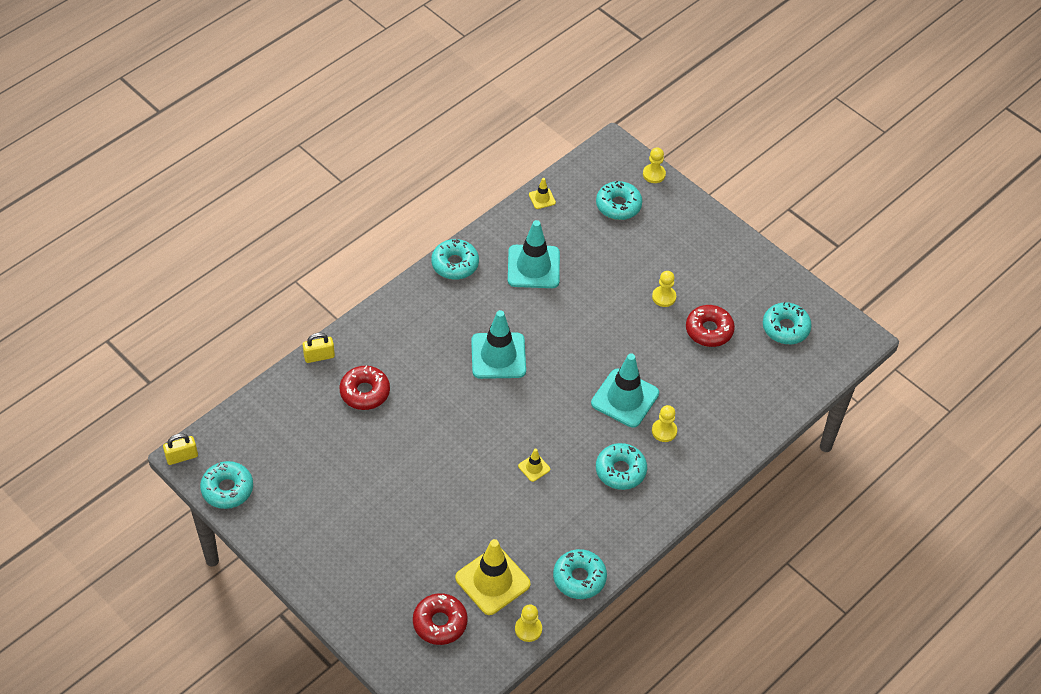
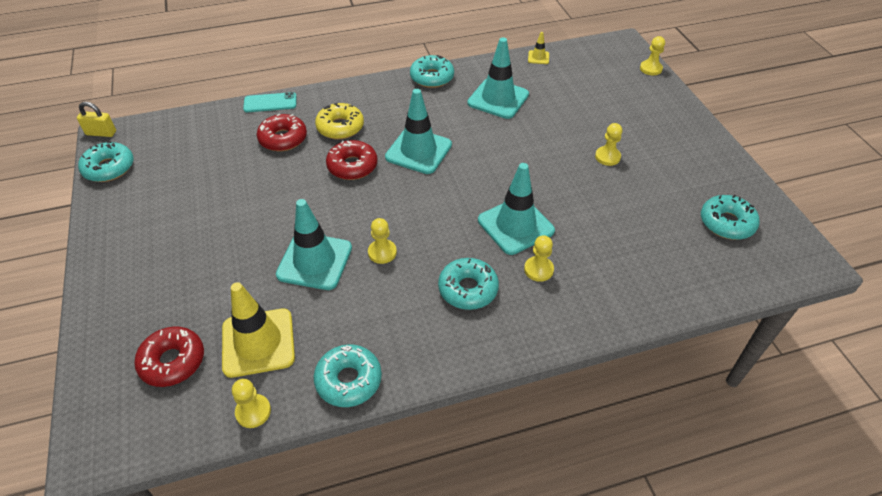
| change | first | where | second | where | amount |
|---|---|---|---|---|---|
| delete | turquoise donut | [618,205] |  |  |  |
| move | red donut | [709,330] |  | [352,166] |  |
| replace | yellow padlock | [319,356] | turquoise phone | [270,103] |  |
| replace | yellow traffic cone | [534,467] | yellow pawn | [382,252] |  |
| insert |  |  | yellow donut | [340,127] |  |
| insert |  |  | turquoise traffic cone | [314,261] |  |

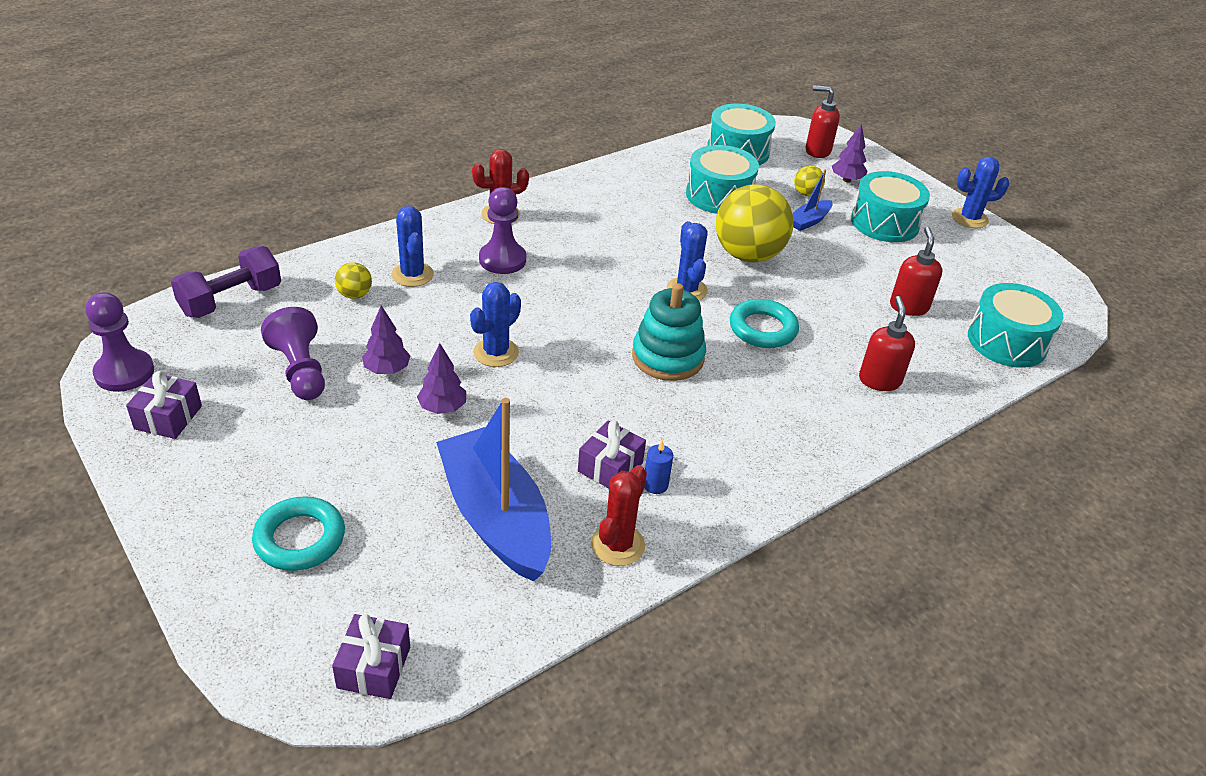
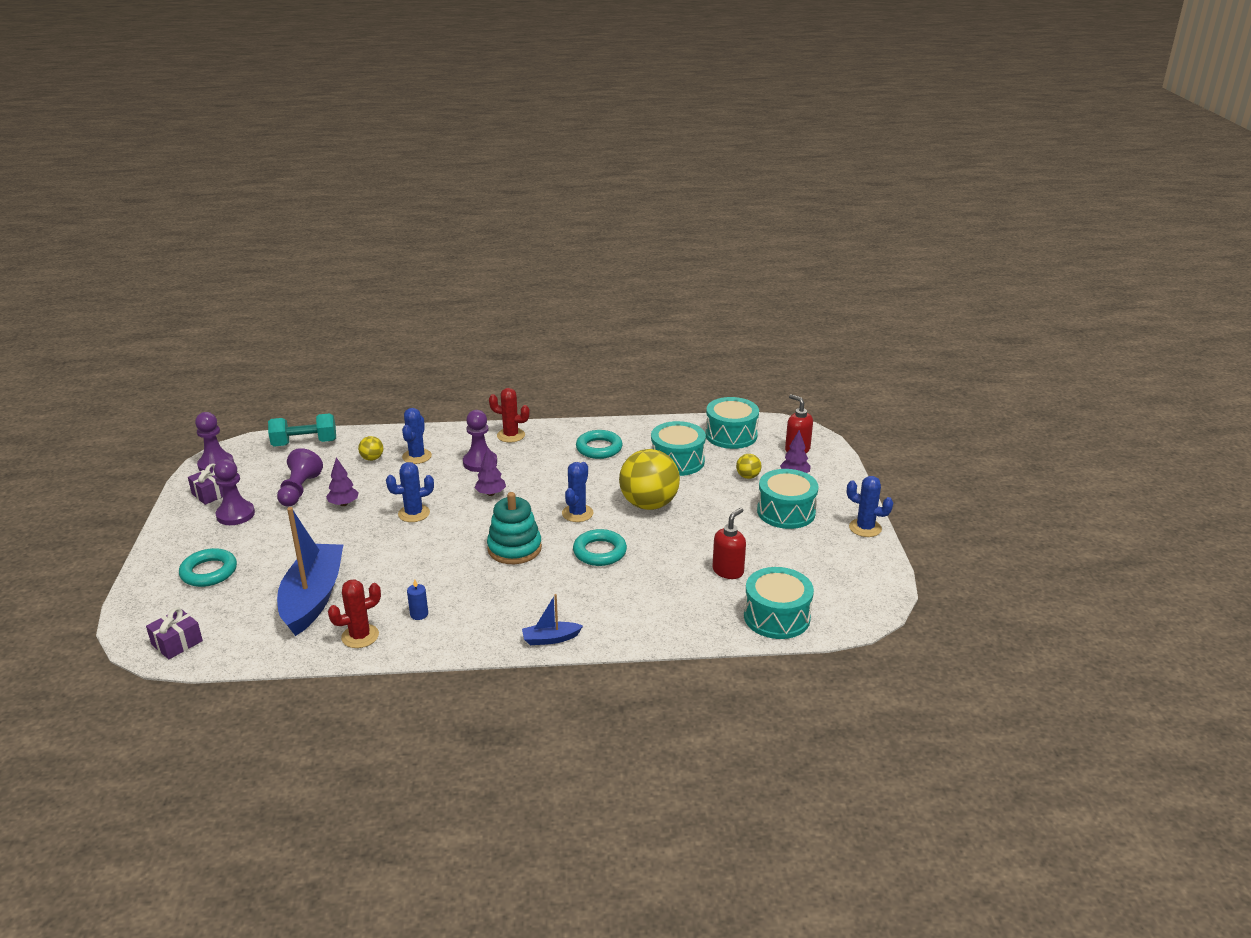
| change | first | where | second | where | amount |
|---|---|---|---|---|---|
| move | blue boat | [809,221] |  | [550,639] |  |
| recolor | purple dumbbell | [231,300] | turquoise dumbbell | [305,443] |  |
| delete | red soap dispenser | [879,380] |  |  |  |
| move | purple tree | [442,408] |  | [491,494] |  |
| delete | purple gift | [610,467] |  |  |  |
| insert |  |  | turquoise ring | [599,448] |  |
| insert |  |  | purple pawn | [235,514] |  |

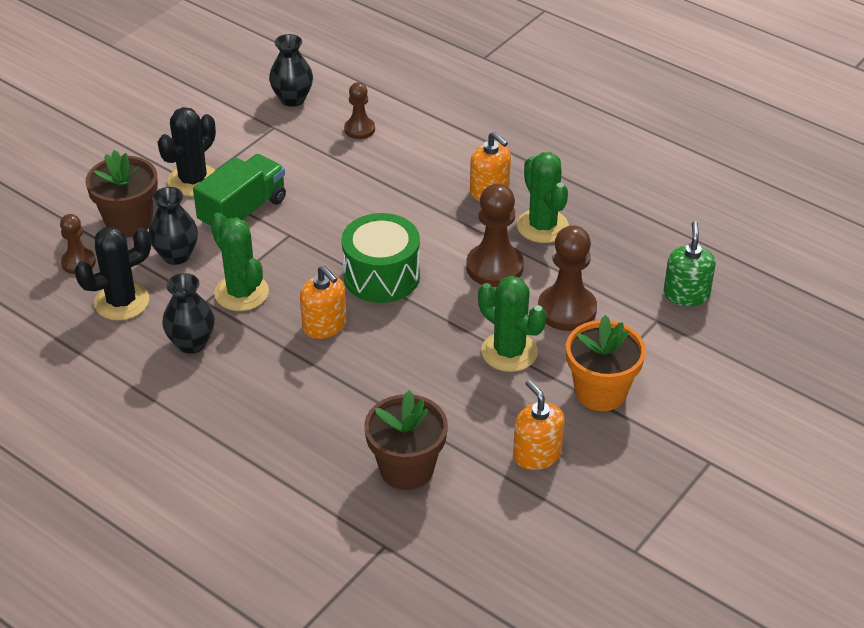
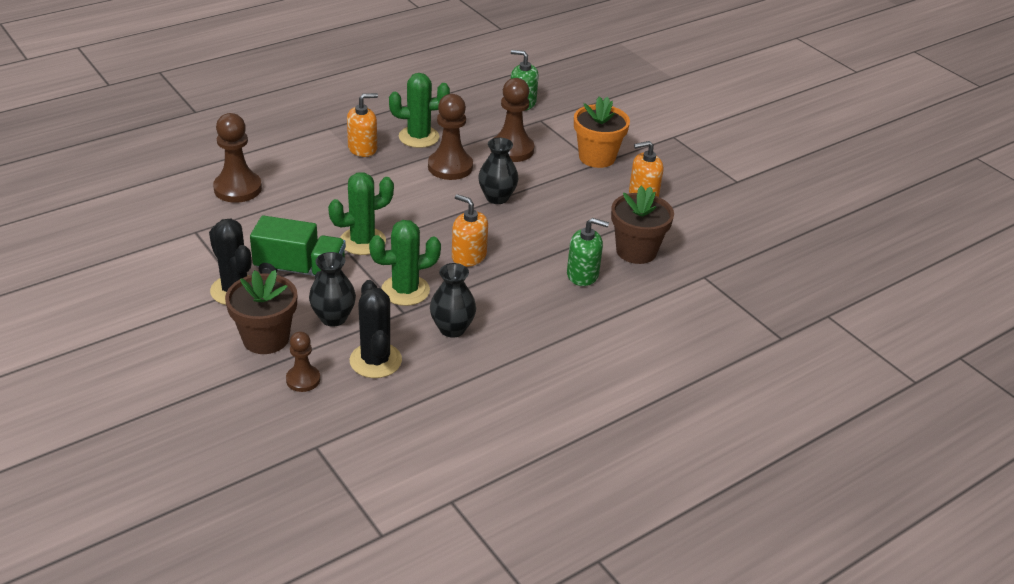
| change | first | where | second | where | amount |
|---|---|---|---|---|---|
| move | black vase | [292,99] |  | [497,198] |  |
| resize | brown pawn | [359,129] |  | [237,189] | x1.69 |
| rotate | green truck | [243,211] |  | [300,270] | 135 degrees clockwise |
| delete | green drum | [381,276] |  |  |  |
| rotate | orange soap dispenser | [324,325] |  | [468,256] | 120 degrees counterclockwise |
| move | green cactus | [509,352] |  | [362,241] |  |
| insert |  |  | green soap dispenser | [582,274] |  |

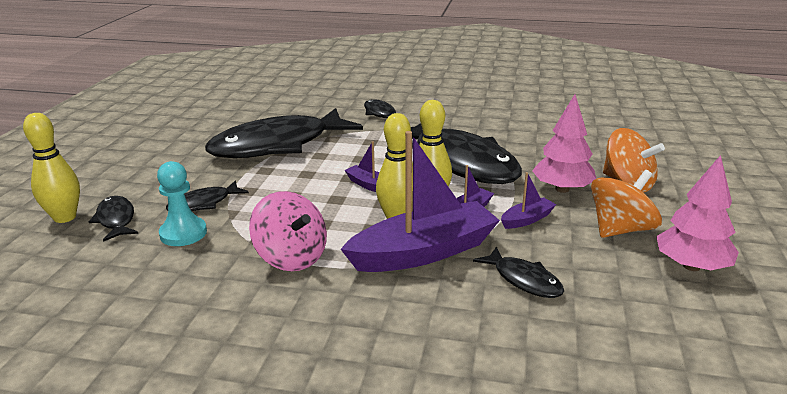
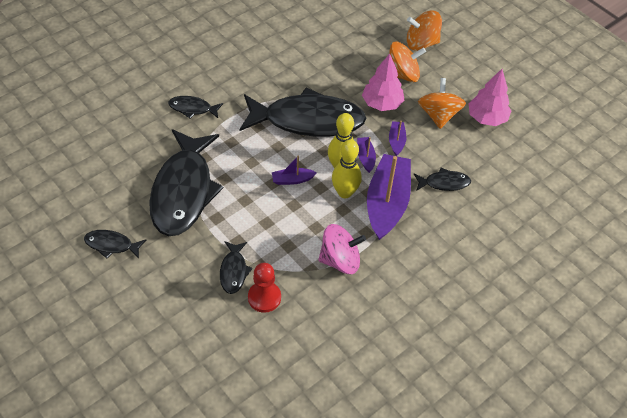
| change | first | where | second | where | amount |
|---|---|---|---|---|---|
| delete | yellow bowling pin | [65,217] |  |  |  |
| recolor | turquoise pawn | [183,233] | red pawn | [264,297] |  |
| move | black fish | [116,219] |  | [111,245] |  |
| insert |  |  | orange spinning top | [421,43] |  |

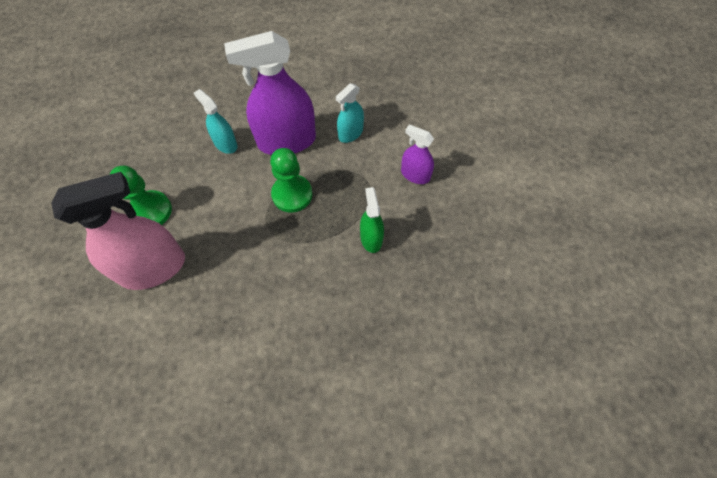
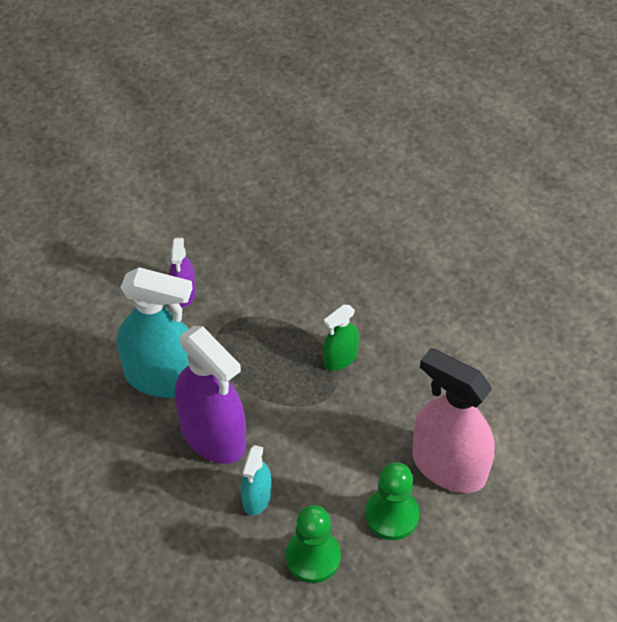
| change | first | where | second | where | amount |
|---|---|---|---|---|---|
| resize | turquoise spray bottle | [350,133] |  | [162,377] | x1.96 |
| move | green pawn | [292,194] |  | [313,557] |  |
| move | green spray bottle | [371,238] |  | [340,358] |  |

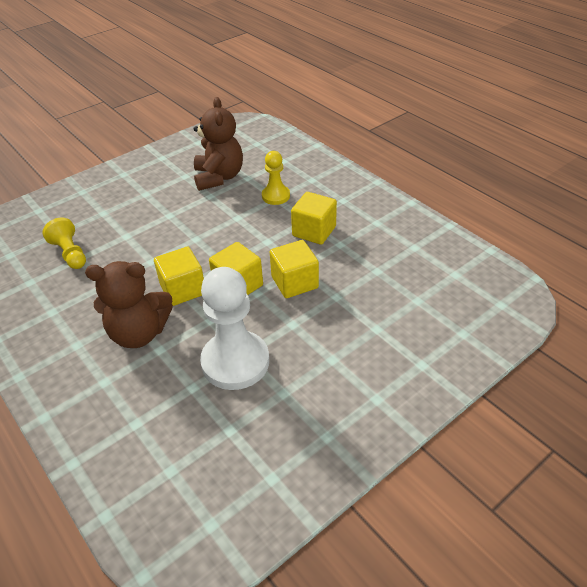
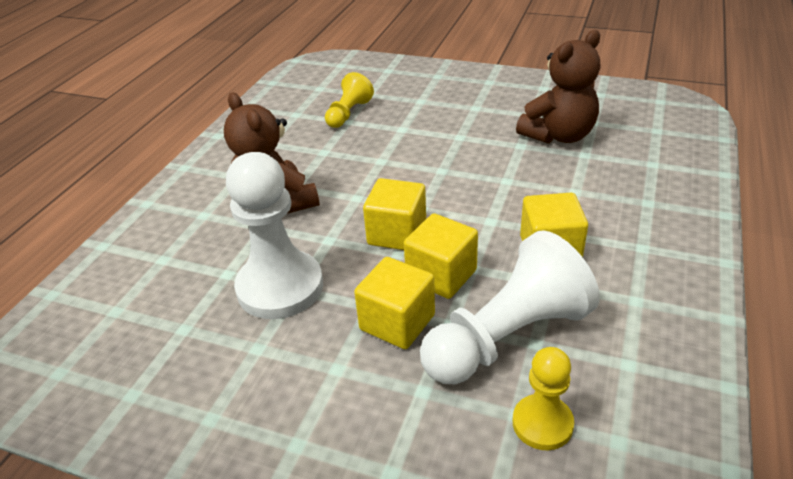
| change | first | where | second | where | amount |
|---|---|---|---|---|---|
| move | yellow pawn | [276,196] |  | [542,424] |  |
| move | yellow cube | [183,289] |  | [397,322] |  |
| insert |  |  | white pawn | [507,337] |  |

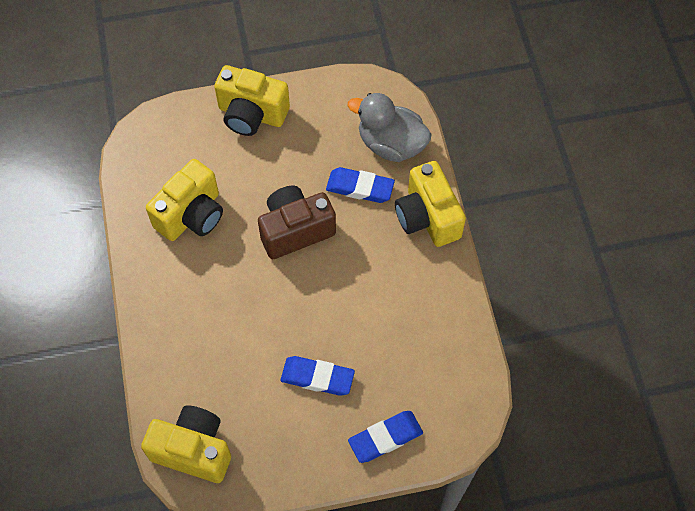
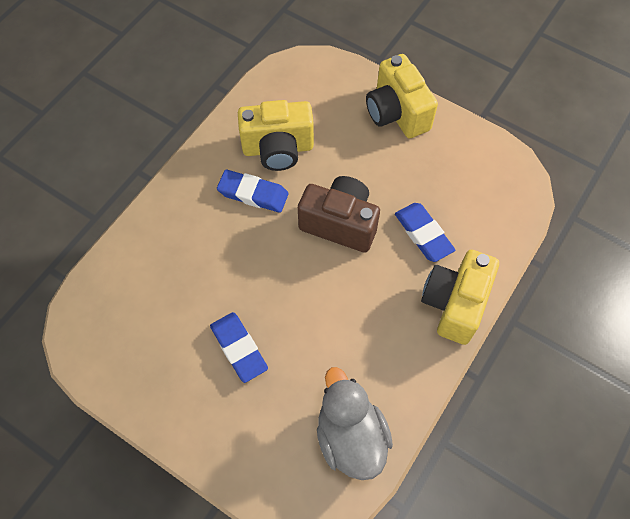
| change | first | where | second | where | amount |
|---|---|---|---|---|---|
| move | grey duck | [391,144] |  | [350,436] |  |
| delete | yellow camera | [193,450] |  |  |  |
| move | blue eraser | [385,438] |  | [253,194] |  |

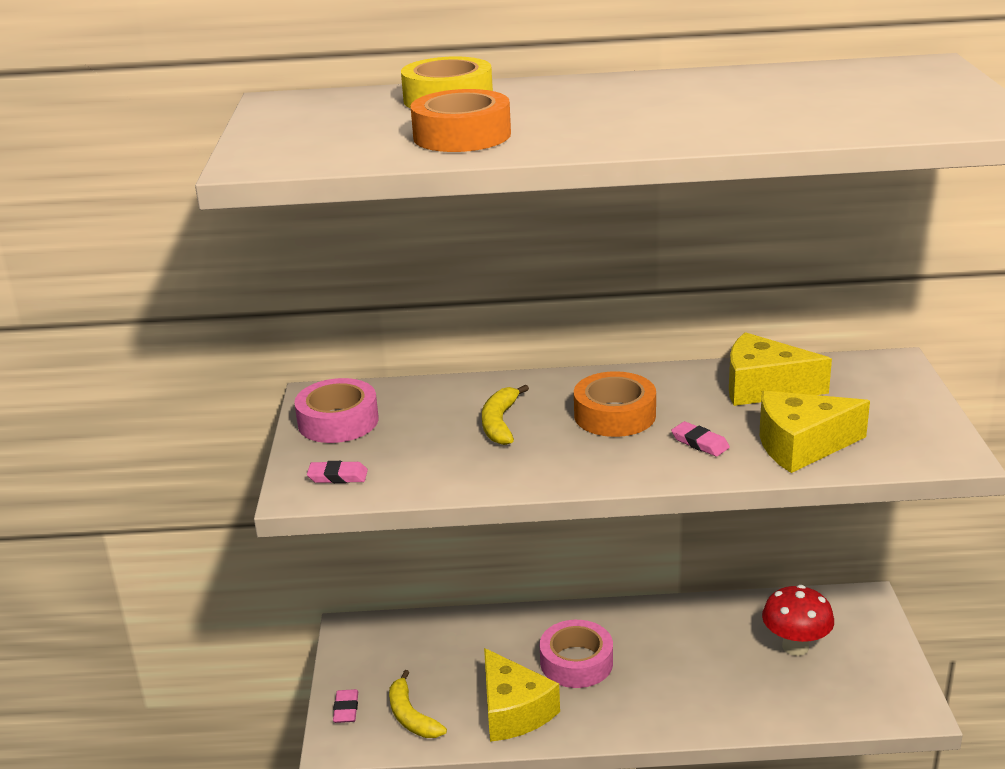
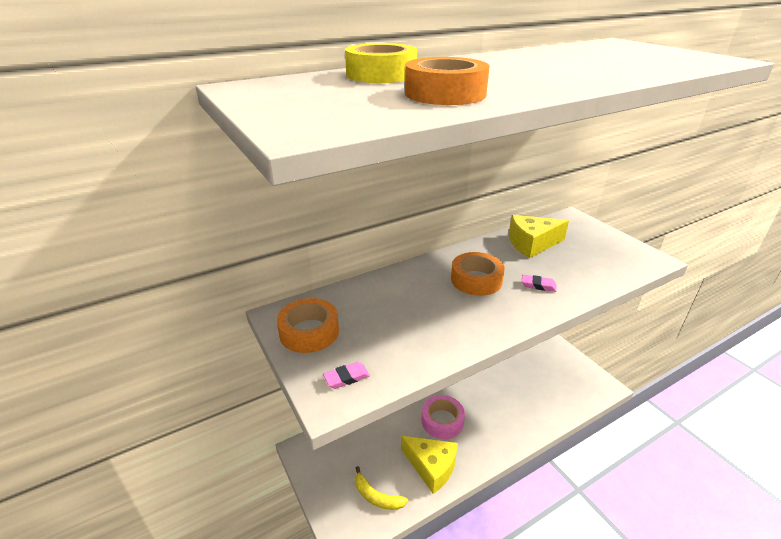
| change | first | where | second | where | amount |
|---|---|---|---|---|---|
| recolor | pink tape | [338,421] | orange tape | [309,332] |  |
| delete | yellow banana | [500,423] |  |  |  |
| delete | yellow cheese | [801,445] |  |  |  |
| delete | red mushroom | [795,646] |  |  |  |
| delete | pink eraser | [346,709] |  |  |  |

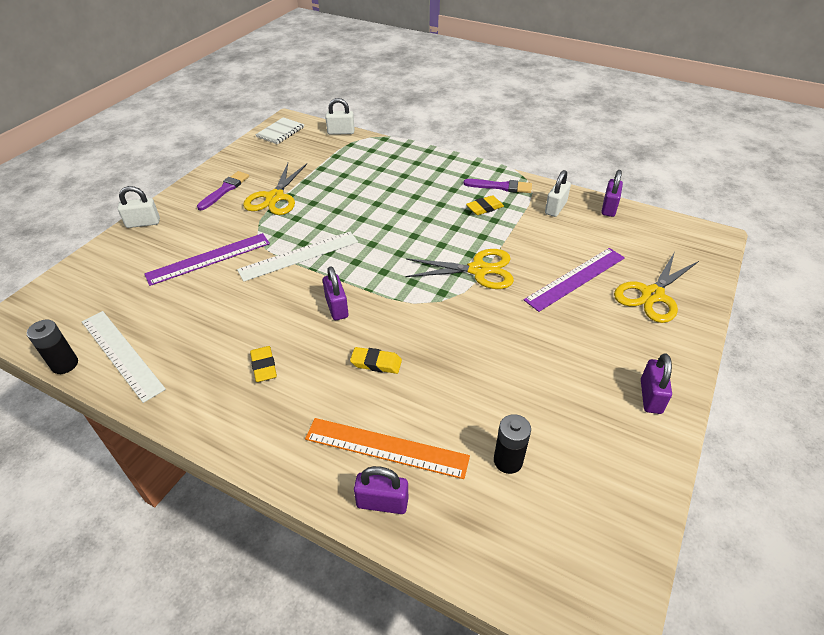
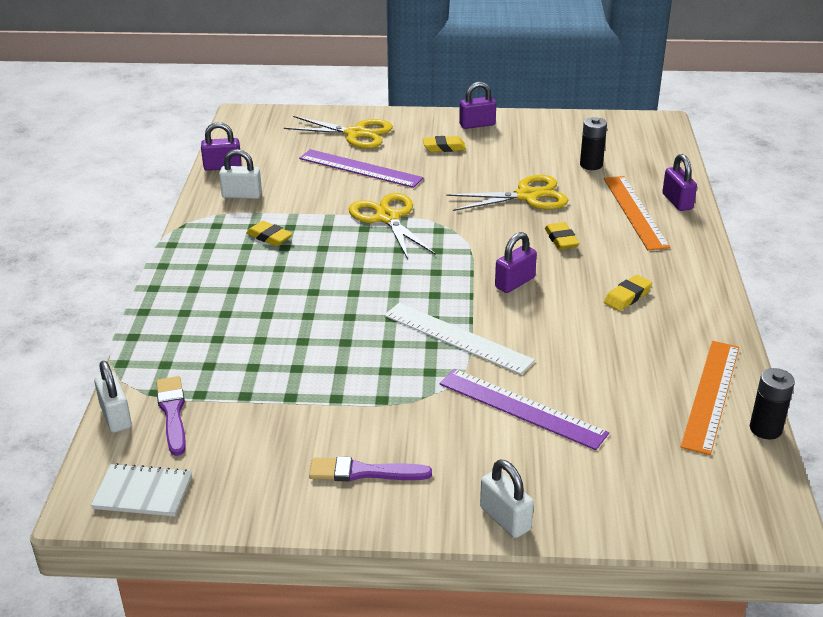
| change | first | where | second | where | amount |
|---|---|---|---|---|---|
| move | yellow scissors | [275,197] |  | [527,196] |  |
| move | purple brush | [501,187] |  | [172,413] |  |
| recolor | white ruler | [122,354] | orange ruler | [710,395] |  |
| insert |  |  | yellow eraser | [444,147] |  |

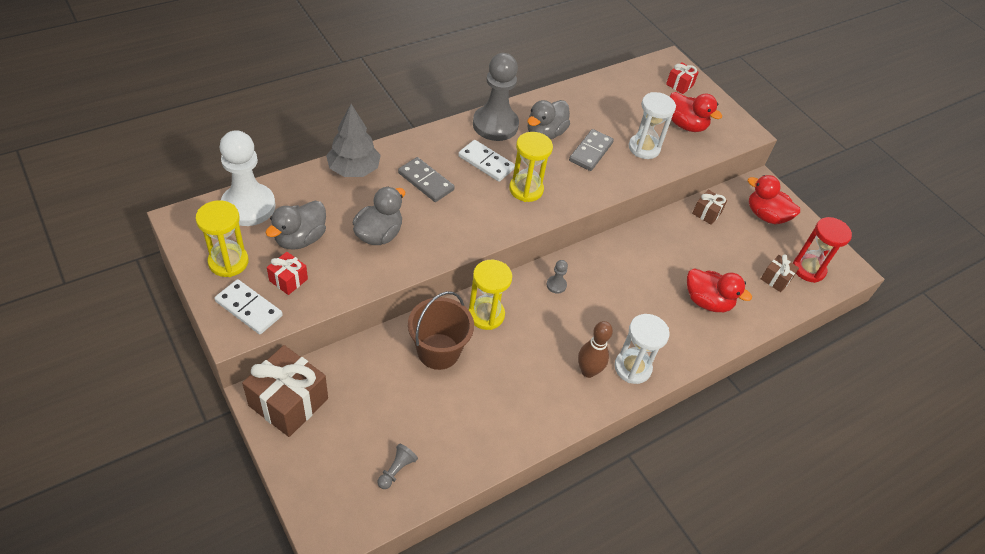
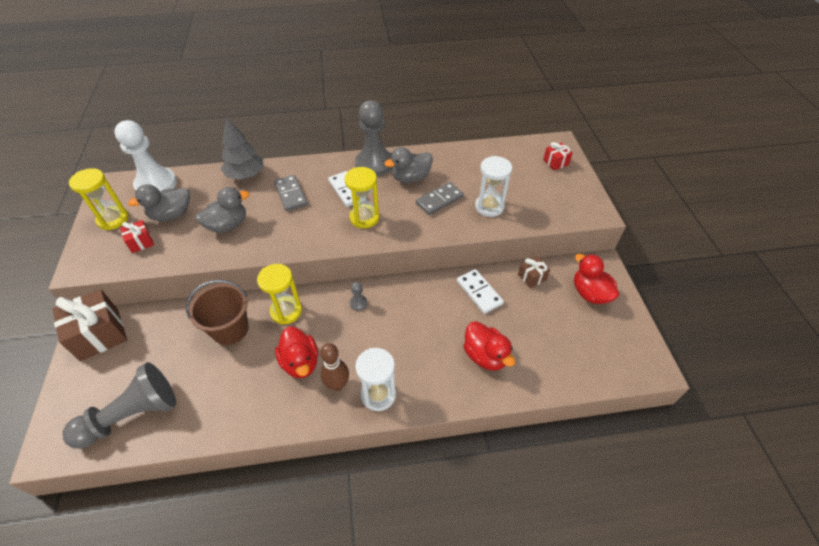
| change | first | where | second | where | amount |
|---|---|---|---|---|---|
| move | red duck | [685,125] |  | [300,362] |  |
| delete | red hourglass | [808,269] |  |  |  |
| delete | brown gift | [776,279] |  |  |  |
| move | white domino | [249,308] |  | [479,292] |  |
| resize | grey pawn | [396,470] |  | [132,415] | x2.48 |

